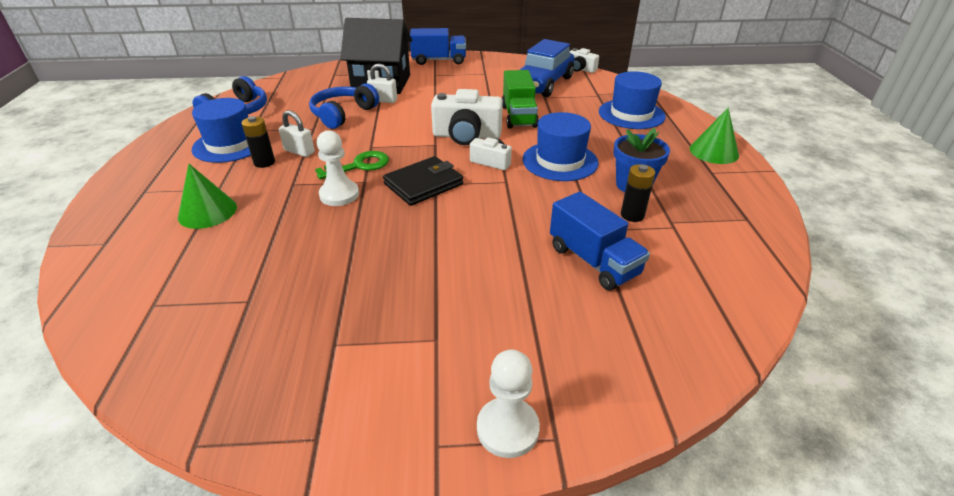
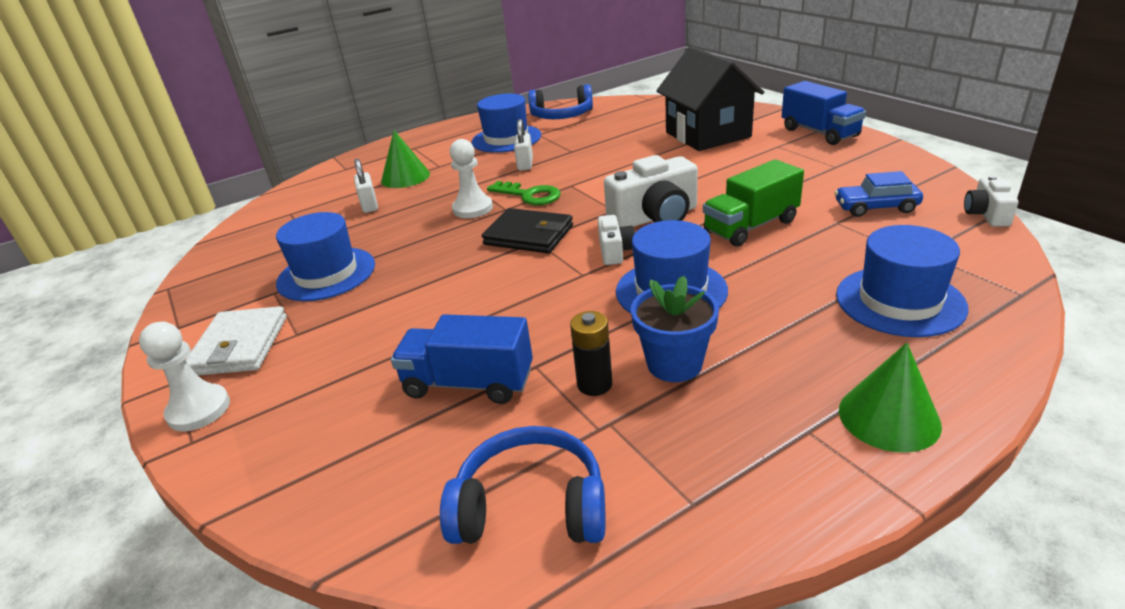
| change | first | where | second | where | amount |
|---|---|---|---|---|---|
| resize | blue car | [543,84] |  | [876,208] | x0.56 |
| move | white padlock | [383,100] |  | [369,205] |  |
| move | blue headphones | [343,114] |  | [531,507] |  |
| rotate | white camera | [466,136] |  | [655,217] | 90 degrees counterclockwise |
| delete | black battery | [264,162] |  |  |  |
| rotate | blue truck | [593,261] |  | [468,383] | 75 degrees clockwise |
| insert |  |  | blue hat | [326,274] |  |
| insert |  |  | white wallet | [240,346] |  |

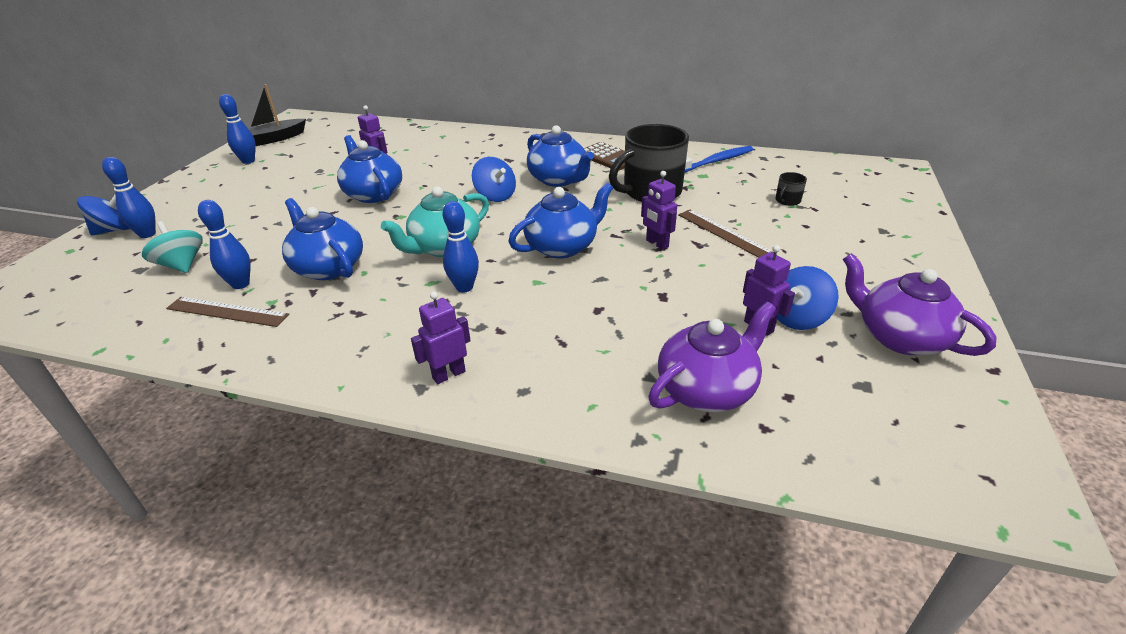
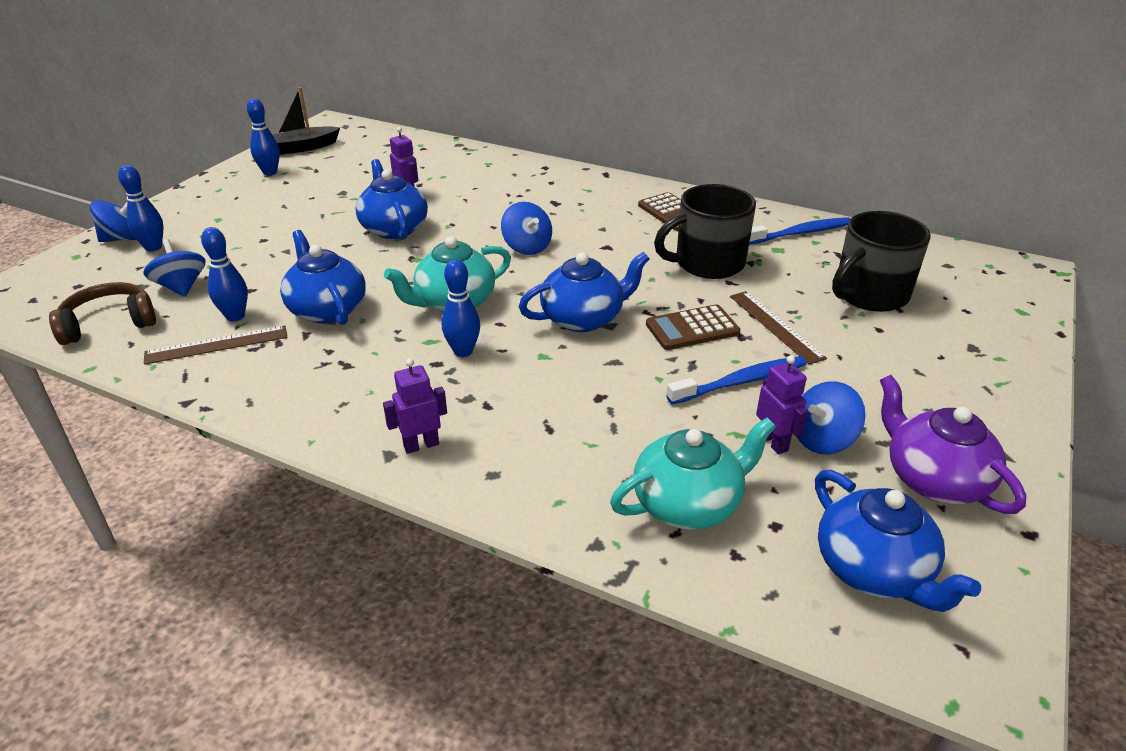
| change | first | where | second | where | amount |
|---|---|---|---|---|---|
| move | blue teapot | [559,180] |  | [874,570] |  |
| replace | purple robot | [657,243] | brown calculator | [692,328] |  |
| resize | black mug | [787,201] |  | [869,295] | x2.42 |
| recolor | turquoise spinning top | [182,265] | blue spinning top | [181,287] |  |
| rotate | brown ruler | [227,312] |  | [217,345] | 45 degrees counterclockwise |
| recolor | purple teapot | [707,389] | turquoise teapot | [688,503] |  |
| insert |  |  | brown headphones | [109,323] |  |
| insert |  |  | blue toothbrush | [740,382] |  |

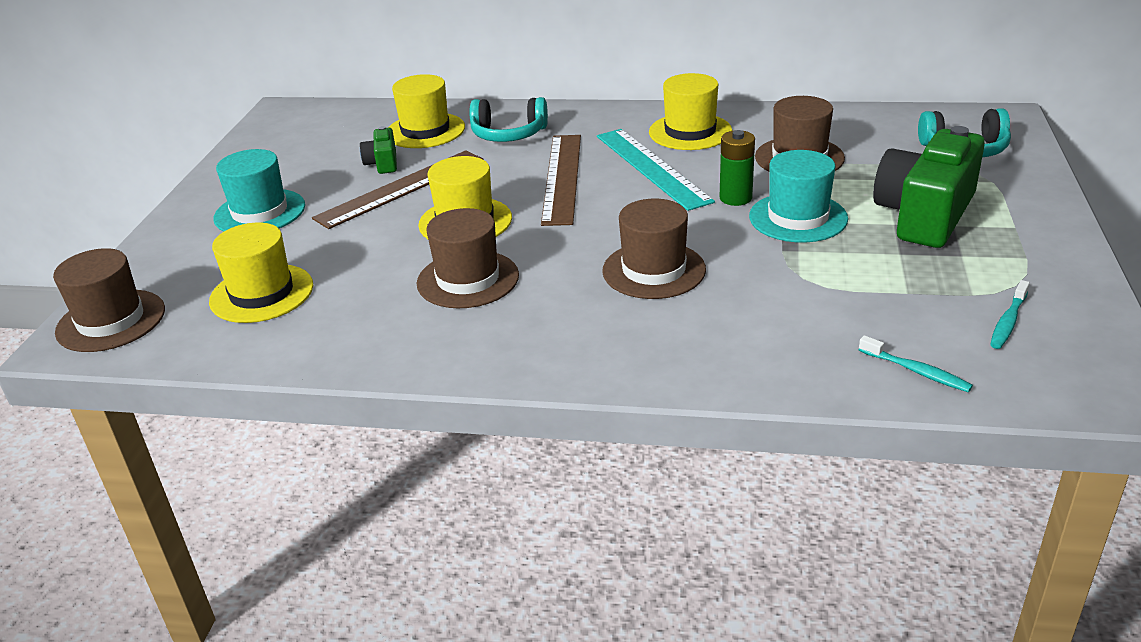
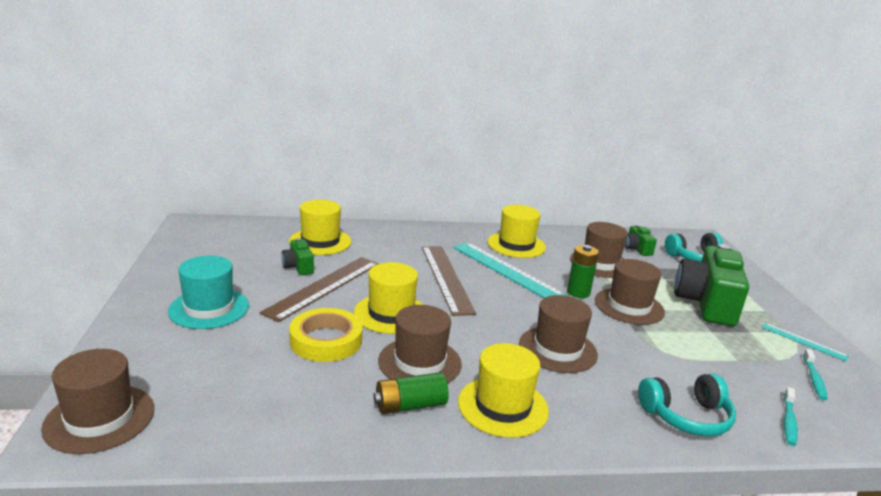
| change | first | where | second | where | amount |
|---|---|---|---|---|---|
| move | turquoise headphones | [508,134] |  | [686,416] |  |
| recolor | turquoise hat | [798,217] | brown hat | [629,306] |  |
| move | yellow hat | [262,293] |  | [503,406] |  |
| rotate | turquoise toothbrush | [916,371] |  | [788,421] | 90 degrees clockwise |
| insert |  |  | green camera | [636,249] |  |
| insert |  |  | yellow tape | [326,340] |  |
| insert |  |  | turquoise ruler | [803,341] |  |
| insert |  |  | green battery | [410,405] |  |

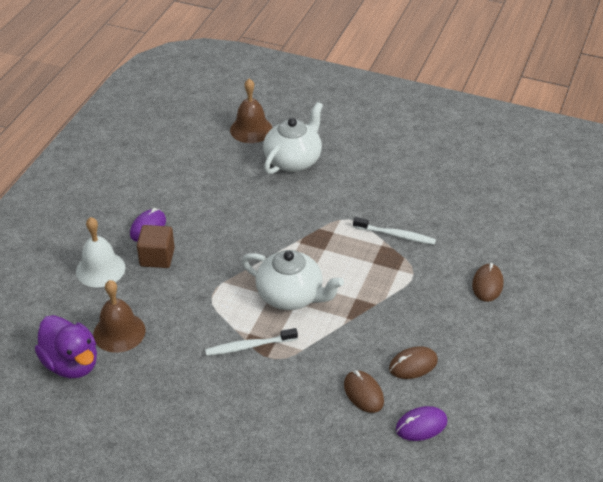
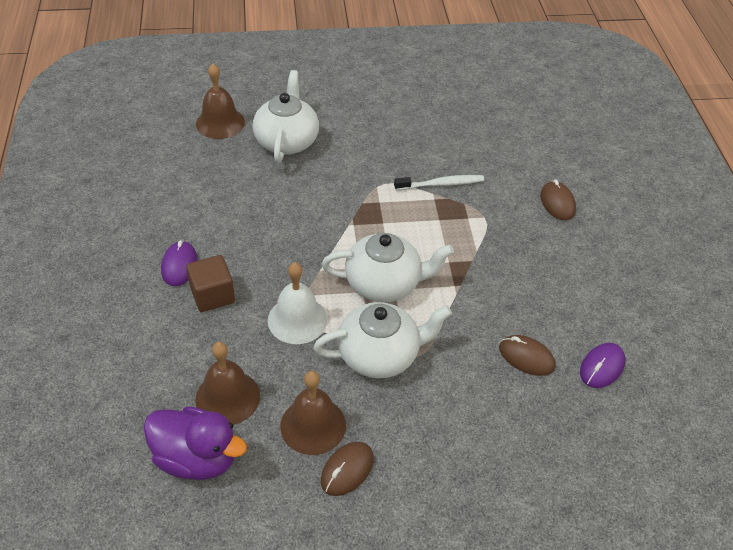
| change | first | where | second | where | amount |
|---|---|---|---|---|---|
| move | white bell | [100,269] |  | [297,319] |  |
| replace | white toothbrush | [249,346] | white teapot | [380,355] |  |
| move | brown mouse | [413,365] |  | [347,470] |  |
| insert |  |  | brown bell | [313,425] |  |

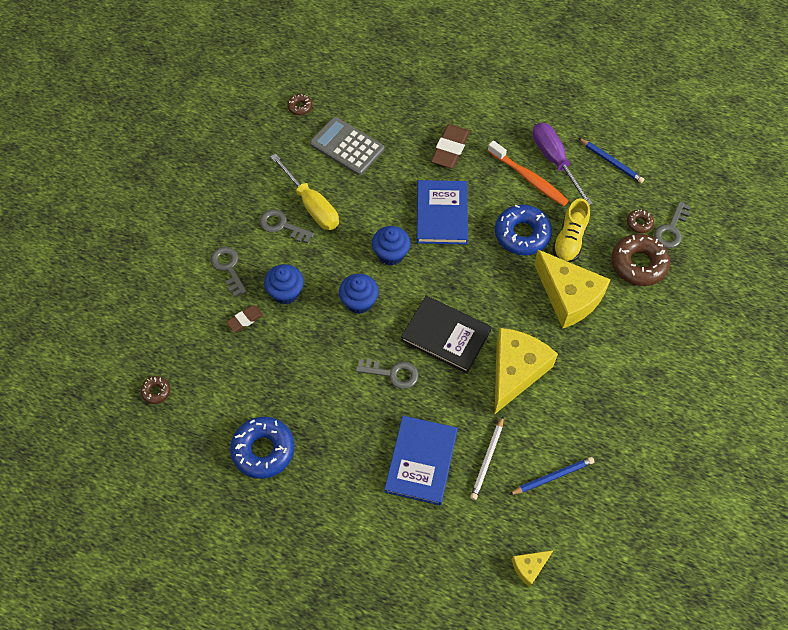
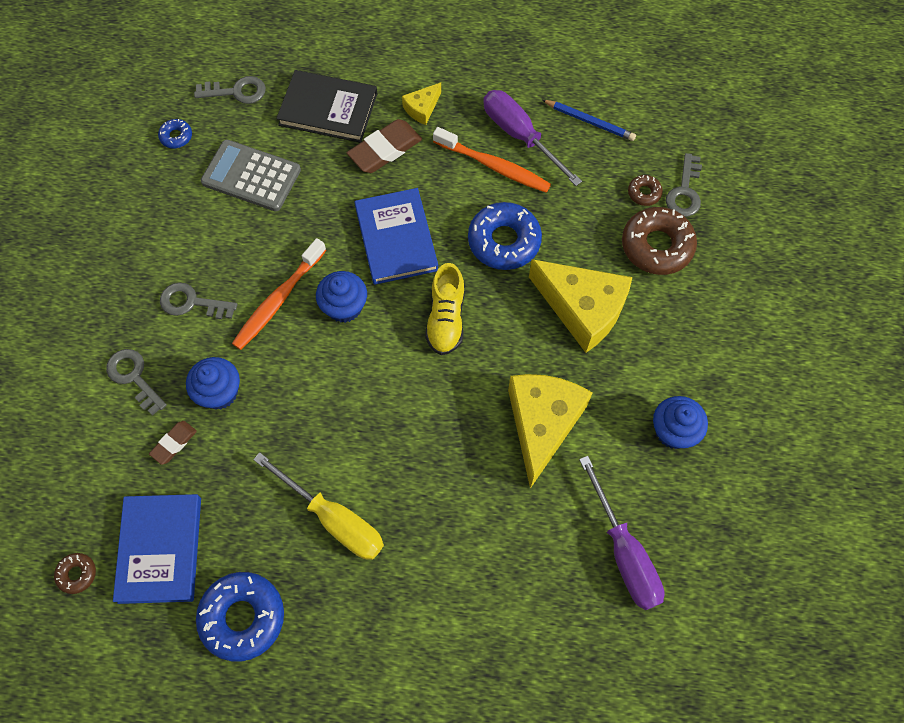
| change | first | where | second | where | amount |
|---|---|---|---|---|---|
| recolor | brown donut | [300,107] | blue donut | [176,136] |  |
| rotate | brown eraser | [450,149] |  | [385,149] | 45 degrees clockwise |
| move | yellow screwdriver | [311,205] |  | [334,519] |  |
| move | yellow shoe | [569,240] |  | [446,319] |  |
| move | blue cupcake | [359,302] |  | [673,431] |  |
| move | black book | [445,336] |  | [328,109] |  |
| move | grey key | [392,373] |  | [236,91] |  |
| move | blue book | [421,461] |  | [160,549] |  |
| delete | white pencil | [487,459] |  |  |  |
| replace | blue pencil | [553,476] | purple screwdriver | [624,552] |  |
| move | yellow cheese | [529,567] |  | [422,108] |  |
| insert |  |  | orange toothbrush | [279,299] |  |

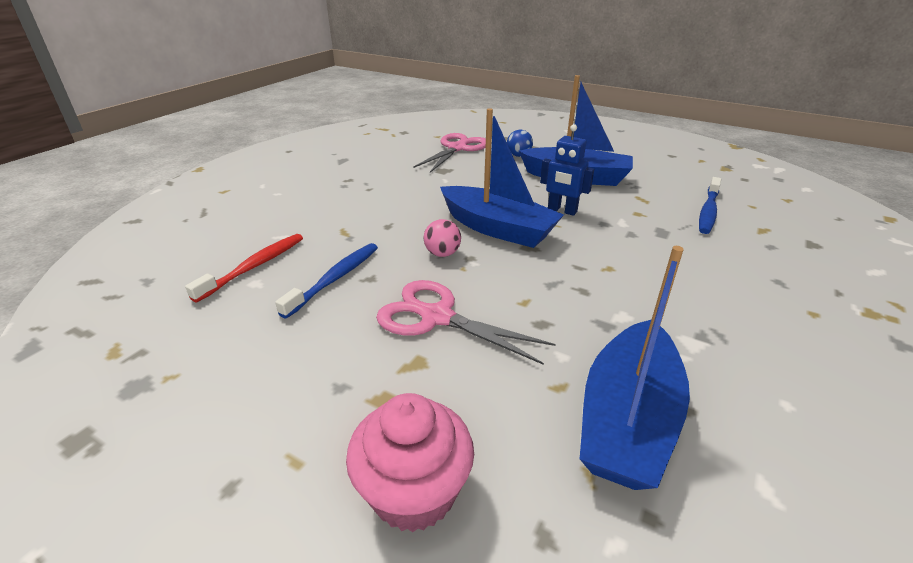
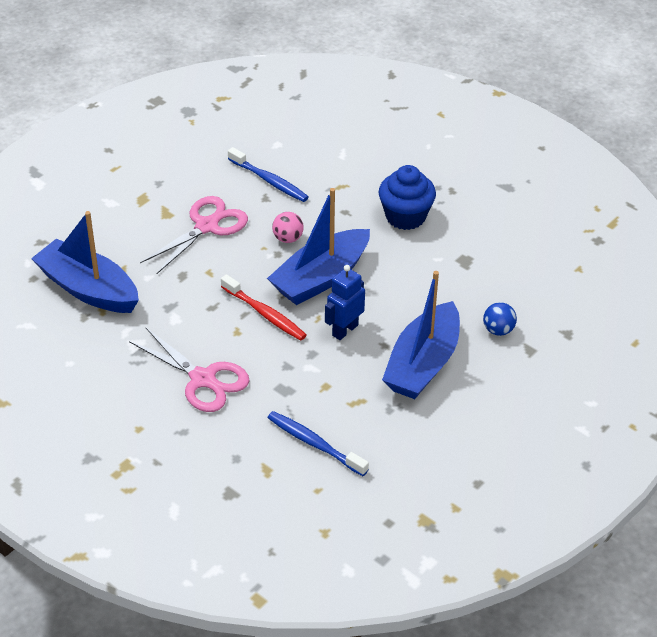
| change | first | where | second | where | amount |
|---|---|---|---|---|---|
| move | pink scissors | [457,148] |  | [203,379] |  |
| move | red toothbrush | [254,266] |  | [265,314] |  |
| delete | pink cupcake | [414,492] |  |  |  |
| insert |  |  | blue cupcake | [405,217] |  |

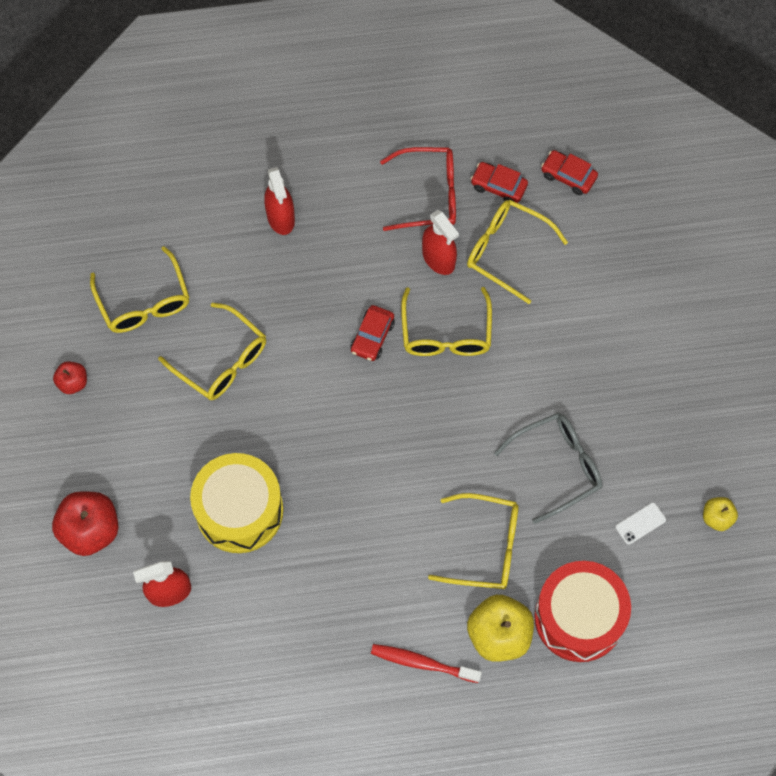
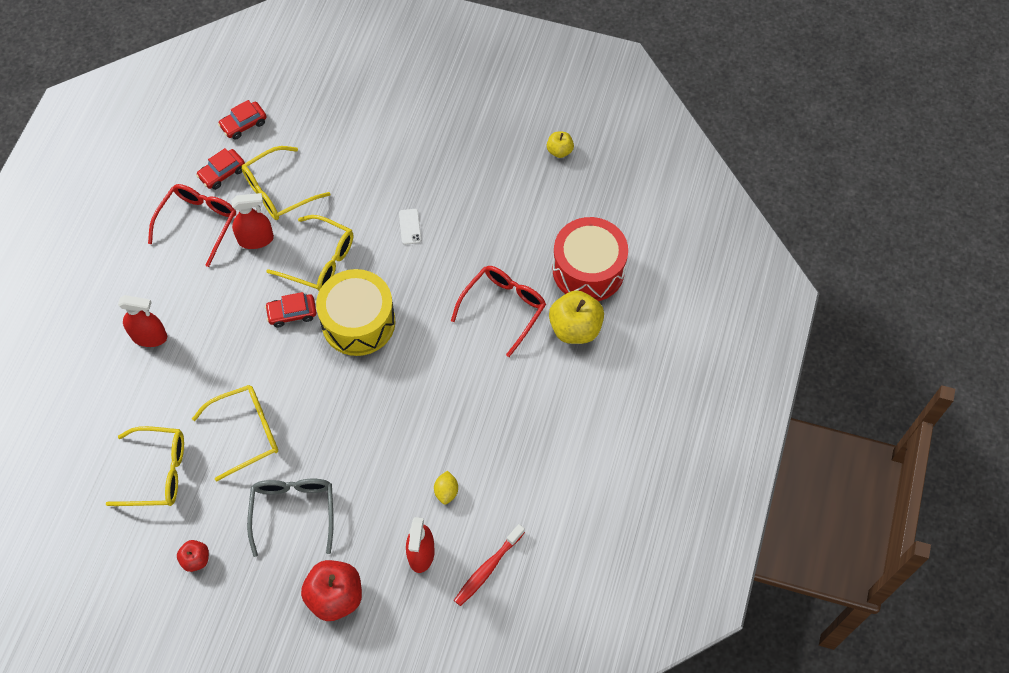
| change | first | where | second | where | amount |
|---|---|---|---|---|---|
| rotate | red car | [372,337] |  | [292,313] | 120 degrees clockwise |
| move | grey glasses | [557,466] |  | [293,511] |  |
| move | yellow drum | [239,510] |  | [358,322] |  |
| recolor | yellow glasses | [485,547] | red glasses | [503,308] |  |
| move | white phone | [640,523] |  | [410,226] |  |
| move | red toothbrush | [422,663] |  | [487,569] |  |
| insert |  |  | yellow lemon | [446,491] |  |

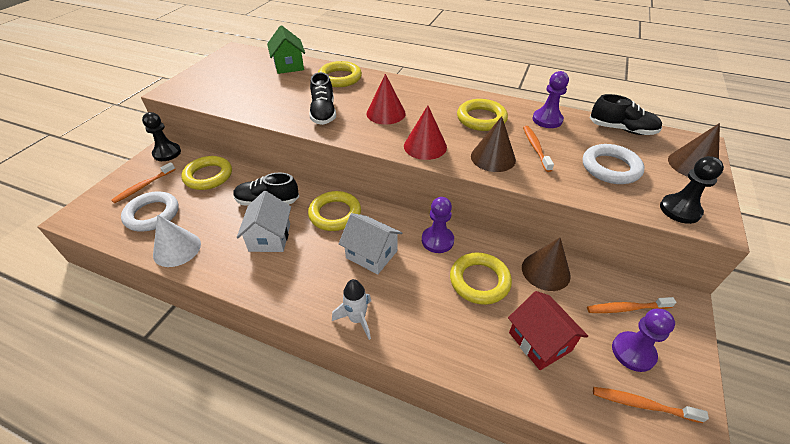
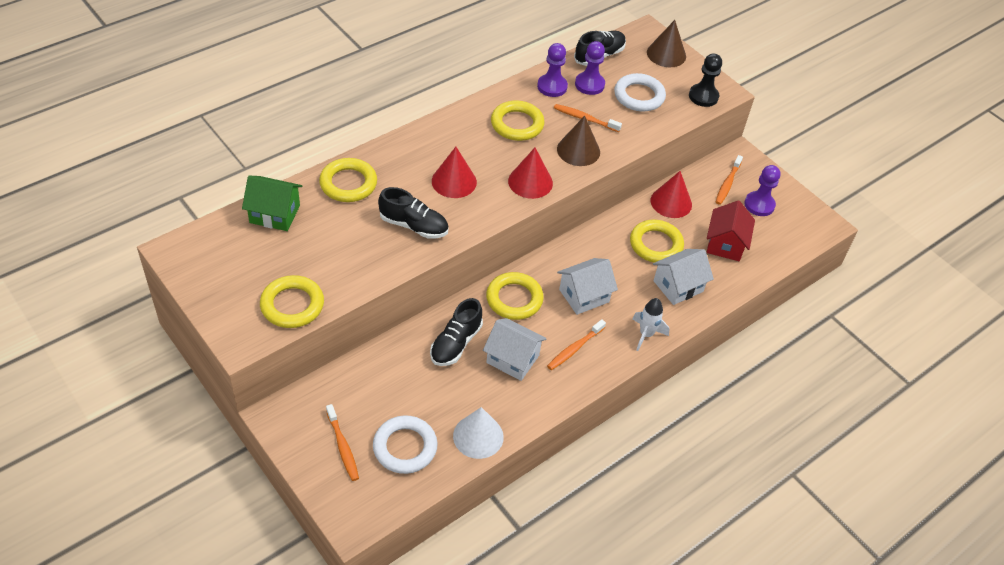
| change | first | where | second | where | amount |
|---|---|---|---|---|---|
| delete | black pawn | [167,153] |  |  |  |
| move | yellow ring | [208,176] |  | [292,305] |  |
| move | purple pawn | [437,240] |  | [589,84] |  |
| recolor | brown cone | [545,271] | red cone | [671,202] |  |
| rotate | red house | [539,341] |  | [725,244] | 75 degrees counterclockwise |
| move | orange toothbrush | [642,404] |  | [574,348] |  |
| insert |  |  | white house | [678,286] |  |

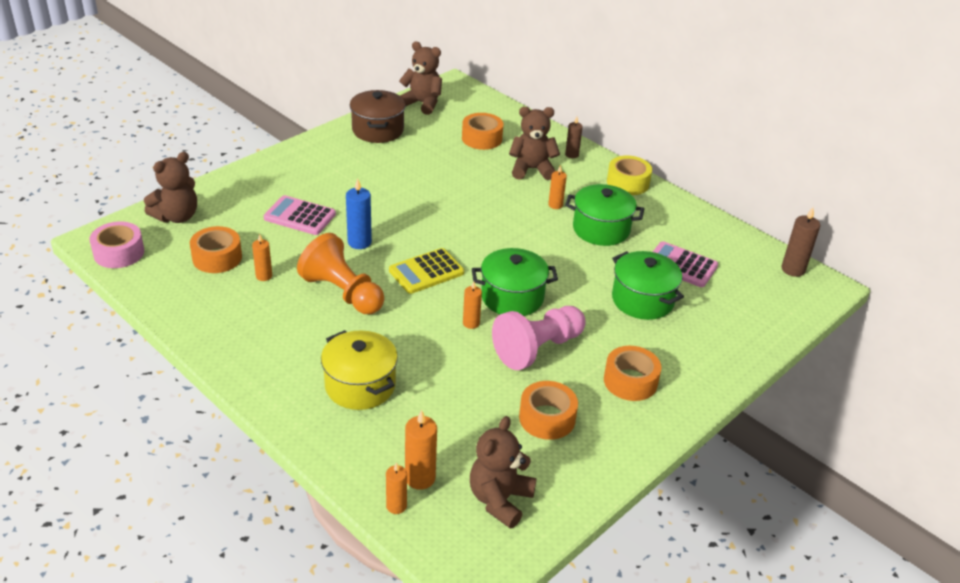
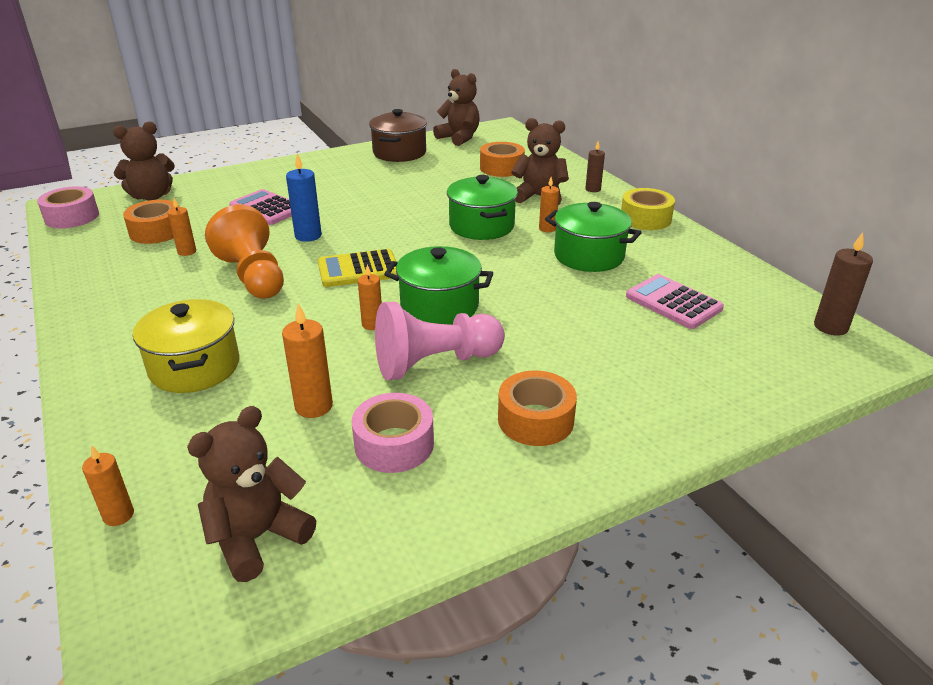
| change | first | where | second | where | amount |
|---|---|---|---|---|---|
| move | green pot | [642,300] |  | [481,226] |  |
| recolor | orange tape | [547,418] | pink tape | [394,444] |  |
| move | orange candle | [420,478] |  | [313,406] |  |

